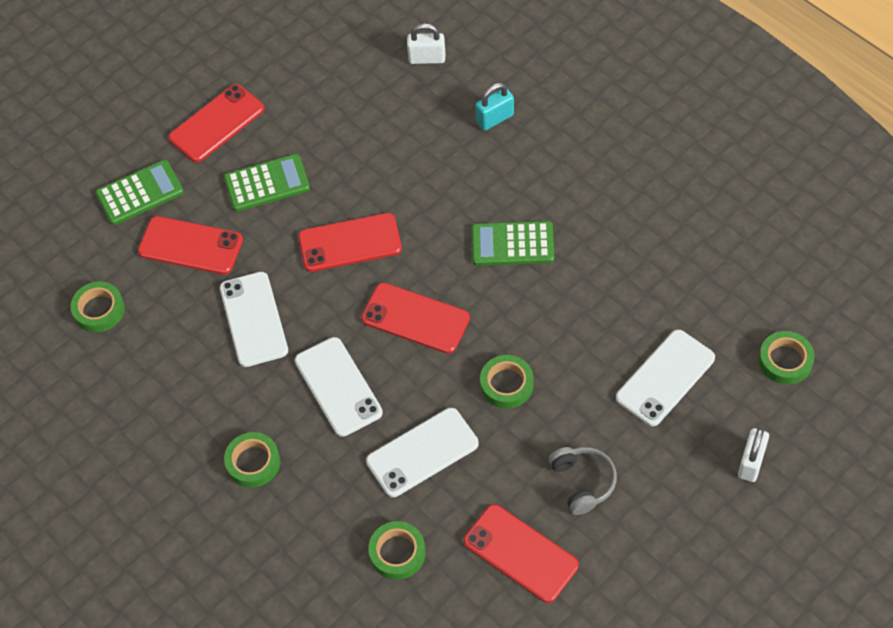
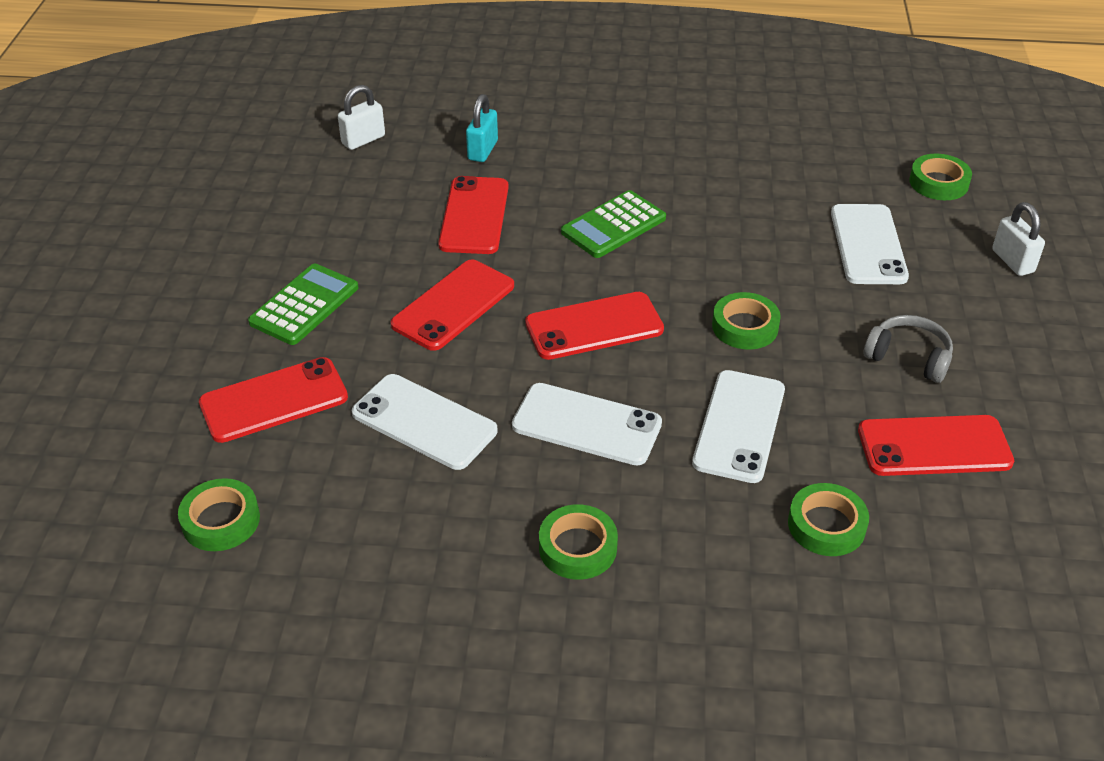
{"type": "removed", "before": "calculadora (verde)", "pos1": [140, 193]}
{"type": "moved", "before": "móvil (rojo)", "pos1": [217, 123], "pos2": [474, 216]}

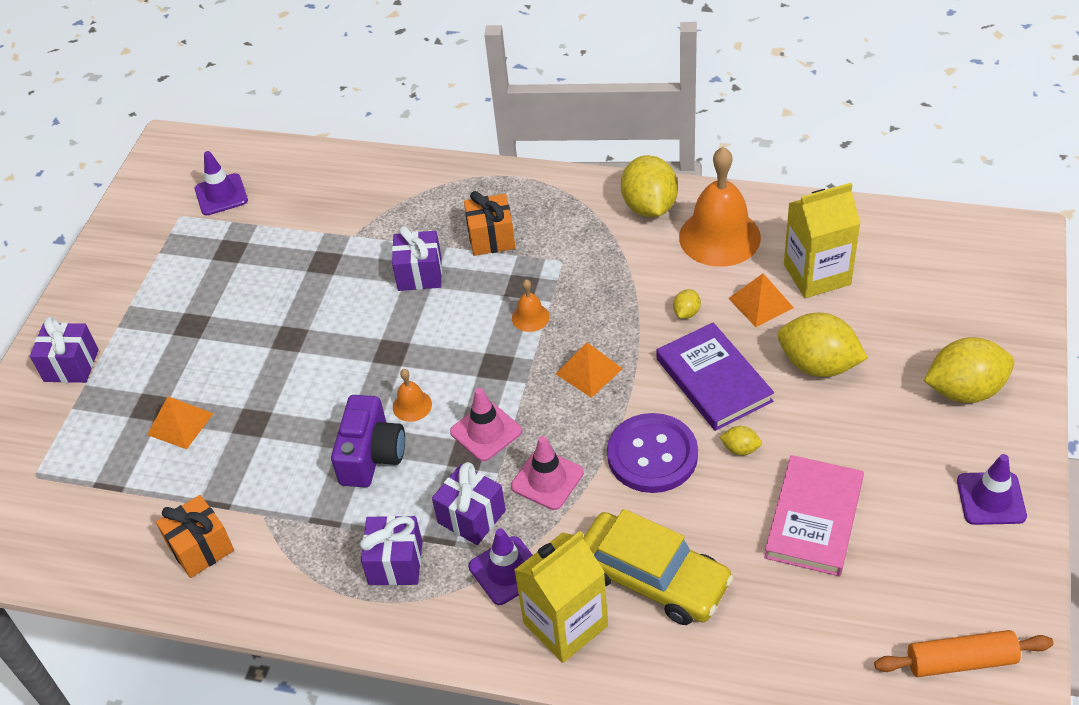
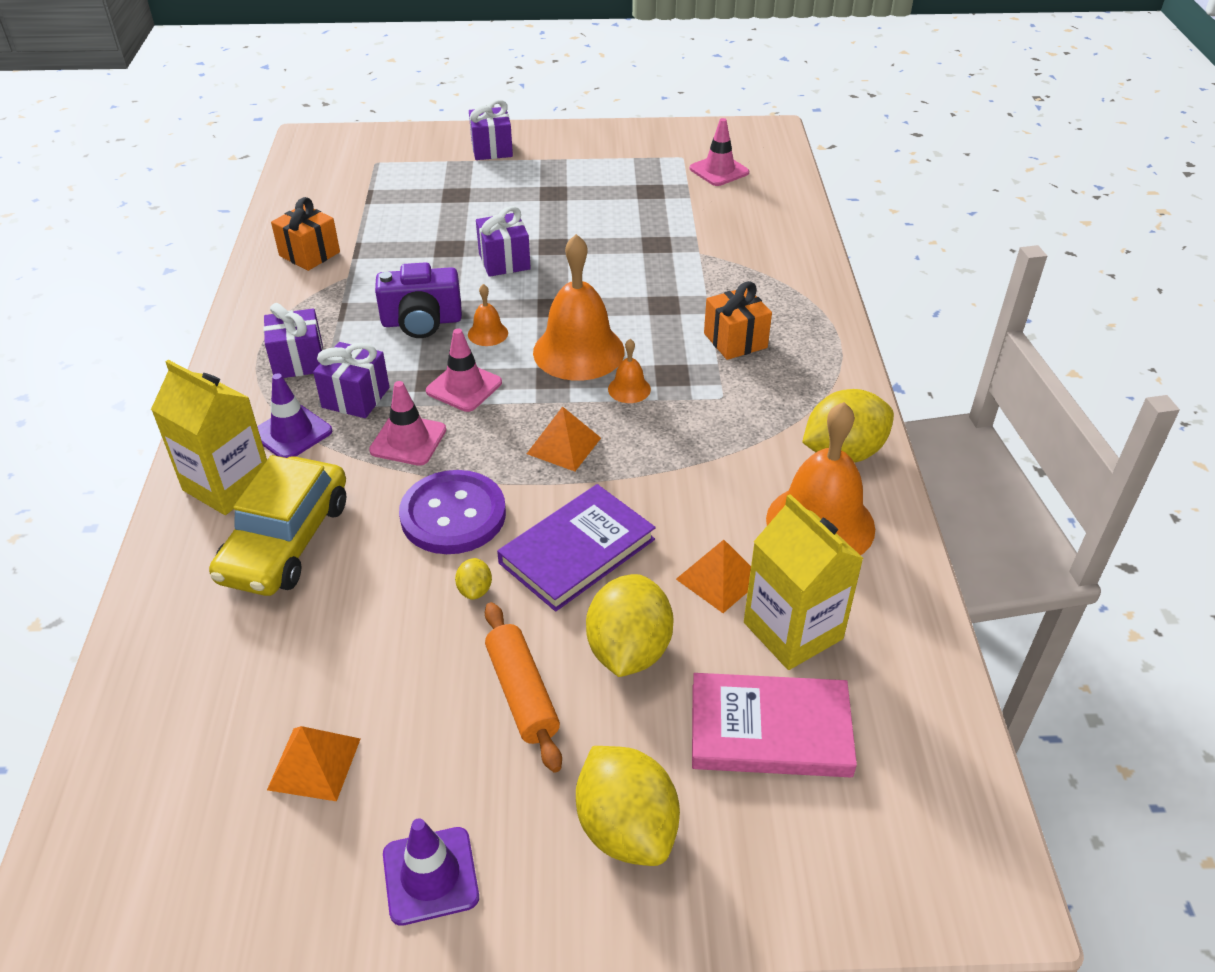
{"type": "moved", "before": "pirámide (naranja)", "pos1": [180, 424], "pos2": [314, 764]}
{"type": "recoloured", "before": "cono de tráfico (morado)", "after": "cono de tráfico (rosa)", "pos1": [221, 195], "pos2": [719, 171]}
{"type": "moved", "before": "regalo (morado)", "pos1": [420, 274], "pos2": [504, 261]}
{"type": "removed", "before": "limón (amarillo)", "pos1": [686, 313]}
{"type": "moved", "before": "libro (rosa)", "pos1": [814, 518], "pos2": [770, 730]}
{"type": "moved", "before": "rodillo (naranja)", "pos1": [960, 661], "pos2": [522, 693]}
{"type": "added", "after": "campana (naranja)", "pos2": [578, 351]}

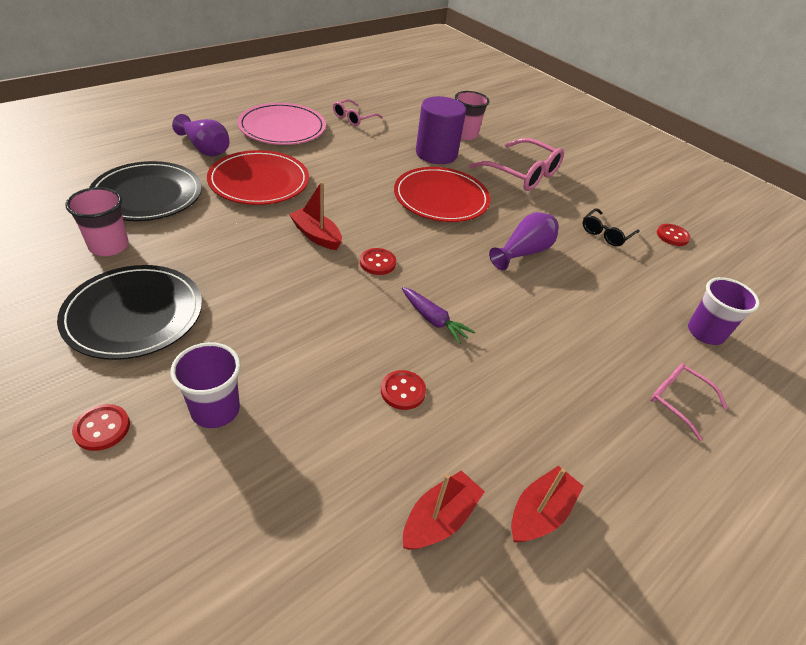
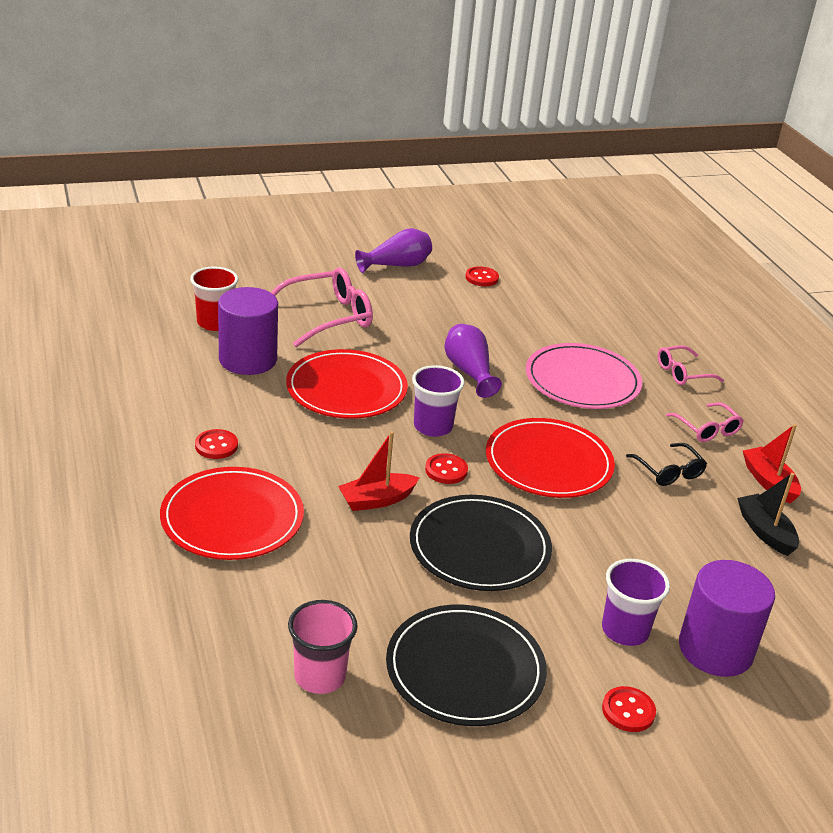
{"type": "moved", "before": "plato (negro)", "pos1": [147, 195], "pos2": [479, 547]}
{"type": "moved", "before": "florero (morado)", "pos1": [205, 149], "pos2": [397, 266]}
{"type": "moved", "before": "plato (rosa)", "pos1": [282, 128], "pos2": [582, 381]}
{"type": "moved", "before": "gafas (rosa)", "pos1": [353, 118], "pos2": [707, 429]}
{"type": "moved", "before": "botón (rojo)", "pos1": [403, 391], "pos2": [216, 446]}
{"type": "replaced", "before": "zanahoria (morado)", "after": "plato (rojo)", "pos1": [433, 320], "pos2": [548, 462]}
{"type": "recoloured", "before": "barco (rojo)", "after": "barco (negro)", "pos1": [439, 519], "pos2": [765, 532]}
{"type": "recoloured", "before": "vaso (rosa)", "after": "vaso (rojo)", "pos1": [465, 134], "pos2": [215, 323]}
{"type": "moved", "before": "gafas (negro)", "pos1": [605, 233], "pos2": [669, 472]}
{"type": "moved", "before": "vaso (morado)", "pos1": [705, 333], "pos2": [433, 426]}
{"type": "added", "after": "cilindro (morado)", "pos2": [715, 649]}

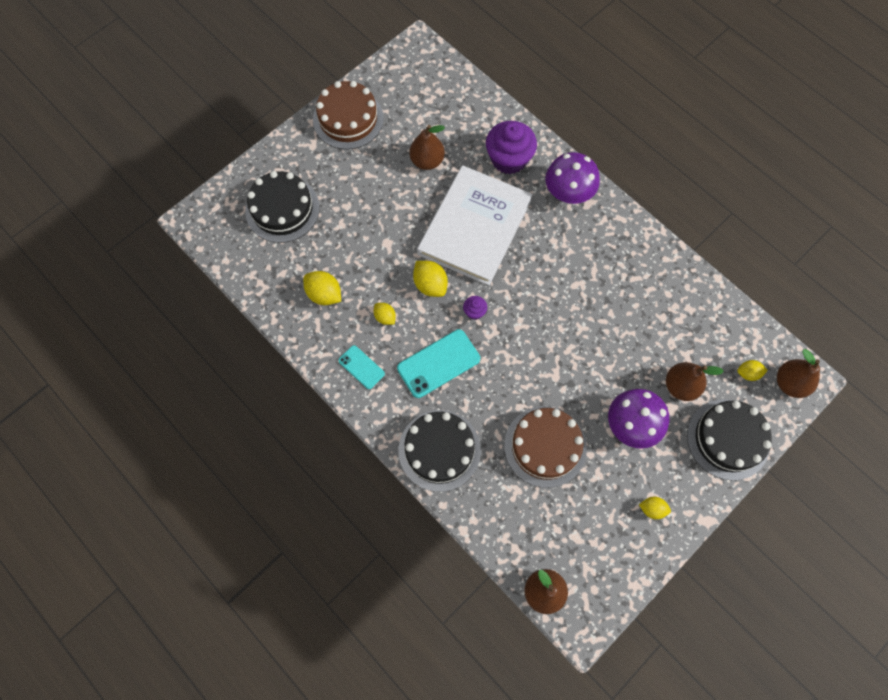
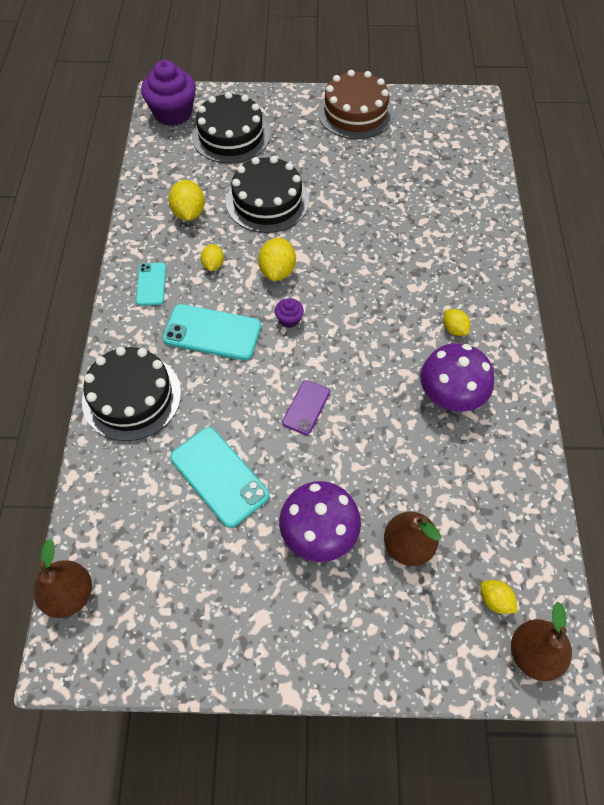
{"type": "removed", "before": "pera (marrón)", "pos1": [427, 161]}
{"type": "removed", "before": "libro (blanco)", "pos1": [475, 227]}
{"type": "moved", "before": "magdalena (morado)", "pos1": [509, 159], "pos2": [173, 113]}
{"type": "replaced", "before": "tarta (marrón)", "after": "móvil (turquesa)", "pos1": [545, 446], "pos2": [219, 476]}
{"type": "moved", "before": "seta (morado)", "pos1": [568, 192], "pos2": [450, 396]}
{"type": "moved", "before": "limón (amarillo)", "pos1": [652, 509], "pos2": [454, 329]}
{"type": "moved", "before": "tarta (negro)", "pos1": [728, 439], "pos2": [267, 201]}
{"type": "added", "after": "móvil (morado)", "pos2": [306, 407]}

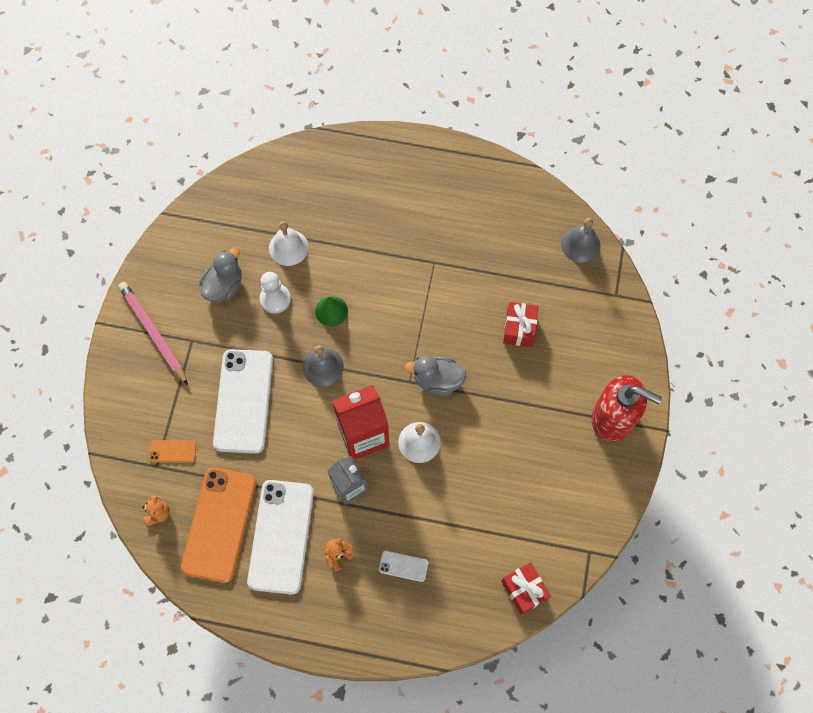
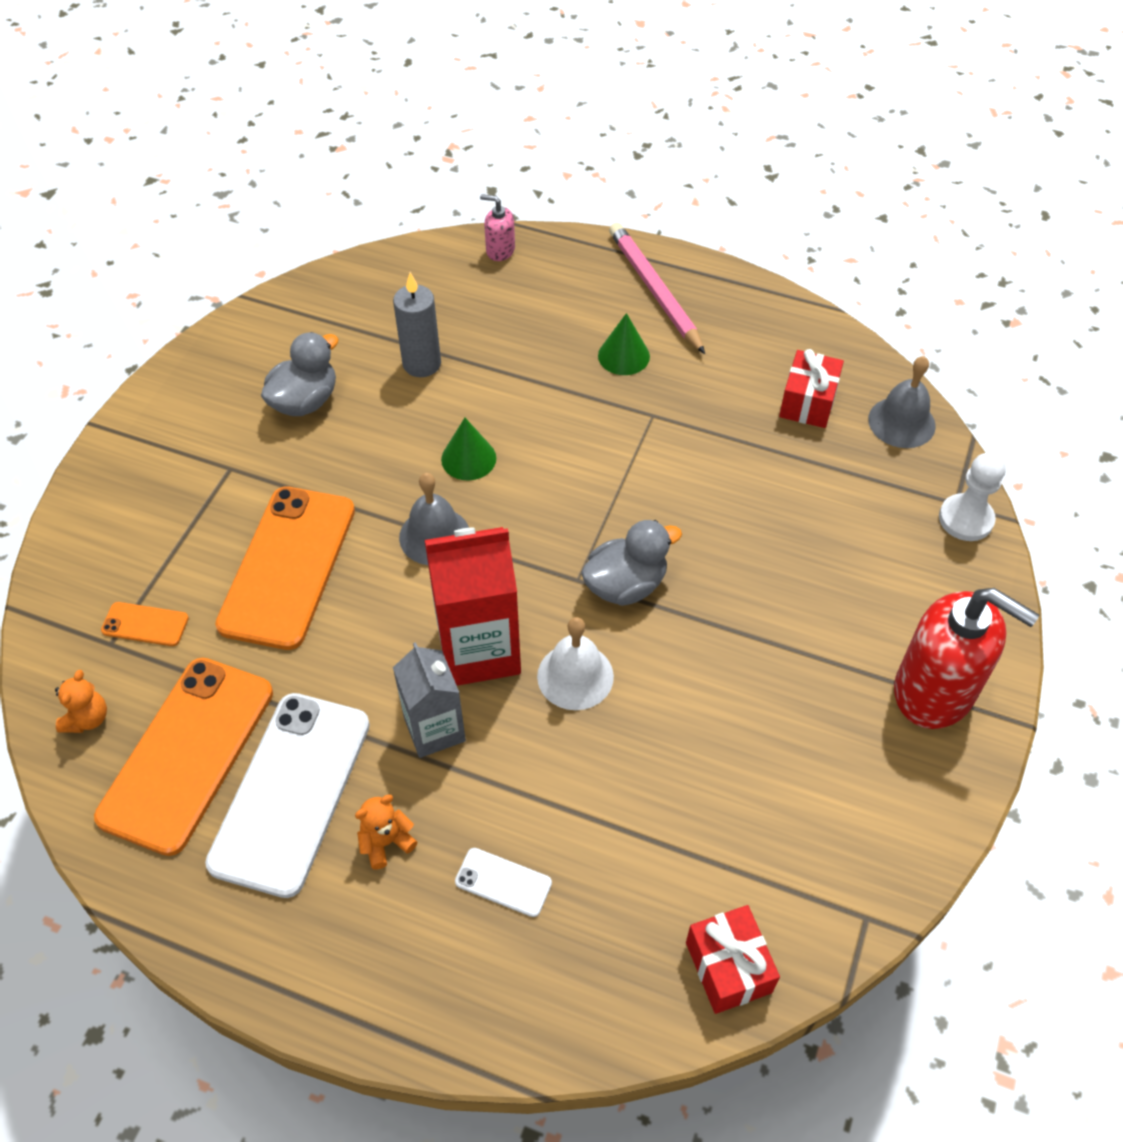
{"type": "moved", "before": "lápiz (rosa)", "pos1": [153, 333], "pos2": [654, 290]}
{"type": "recoloured", "before": "móvil (blanco)", "after": "móvil (naranja)", "pos1": [243, 401], "pos2": [287, 567]}
{"type": "moved", "before": "peón (blanco)", "pos1": [275, 299], "pos2": [965, 519]}
{"type": "replaced", "before": "campana (blanco)", "after": "vela (gris)", "pos1": [288, 247], "pos2": [422, 364]}
{"type": "turned", "before": "pato (gris)", "pos1": [437, 380], "pos2": [625, 585], "turn": 135}
{"type": "moved", "before": "regalo (rojo)", "pos1": [519, 329], "pos2": [808, 402]}
{"type": "added", "after": "dispensador de jabón (rosa)", "pos2": [500, 250]}
{"type": "added", "after": "cono (verde)", "pos2": [623, 356]}

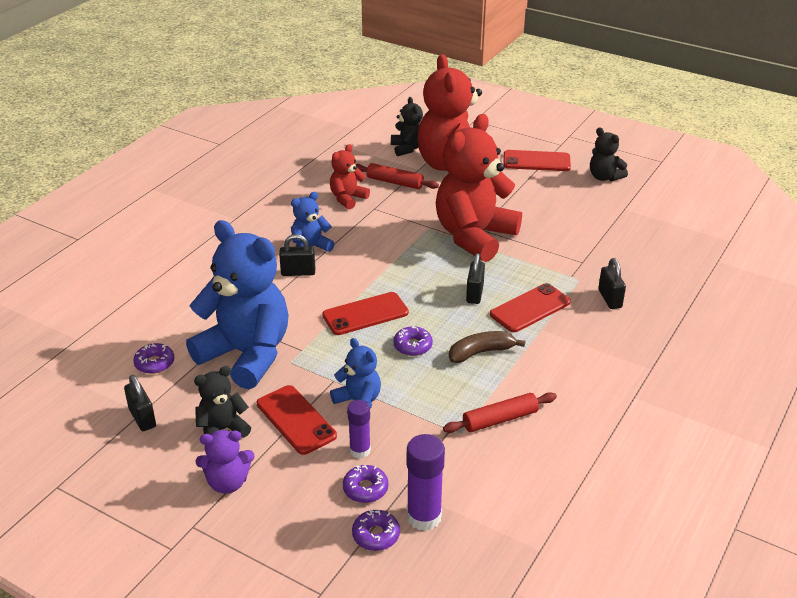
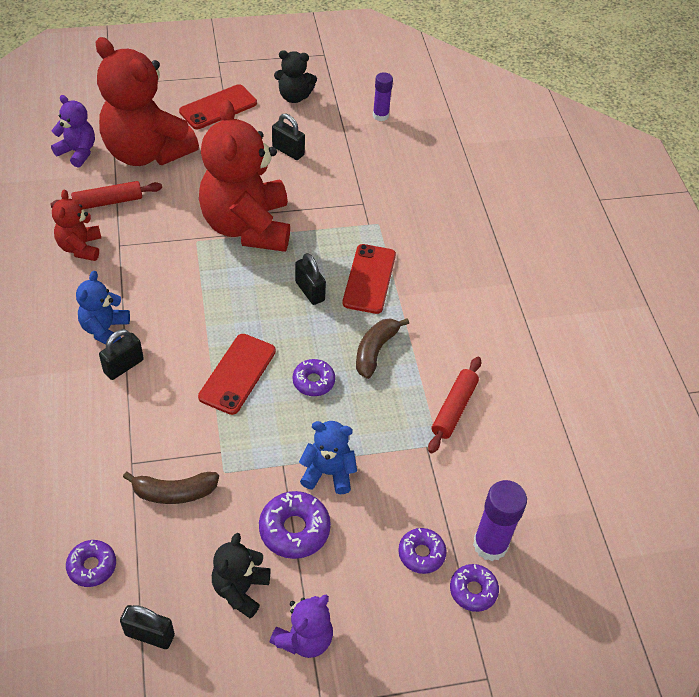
{"type": "replaced", "before": "osito (azul)", "after": "plátano (marrón)", "pos1": [246, 354], "pos2": [174, 492]}
{"type": "replaced", "before": "móvil (rojo)", "after": "rosquilla (morado)", "pos1": [296, 420], "pos2": [294, 529]}
{"type": "moved", "before": "barra de pegamento (morado)", "pos1": [360, 450], "pos2": [380, 115]}
{"type": "recoloured", "before": "osito (negro)", "after": "osito (morado)", "pos1": [407, 148], "pos2": [78, 152]}
{"type": "moved", "before": "candado (negro)", "pos1": [609, 299], "pos2": [288, 151]}

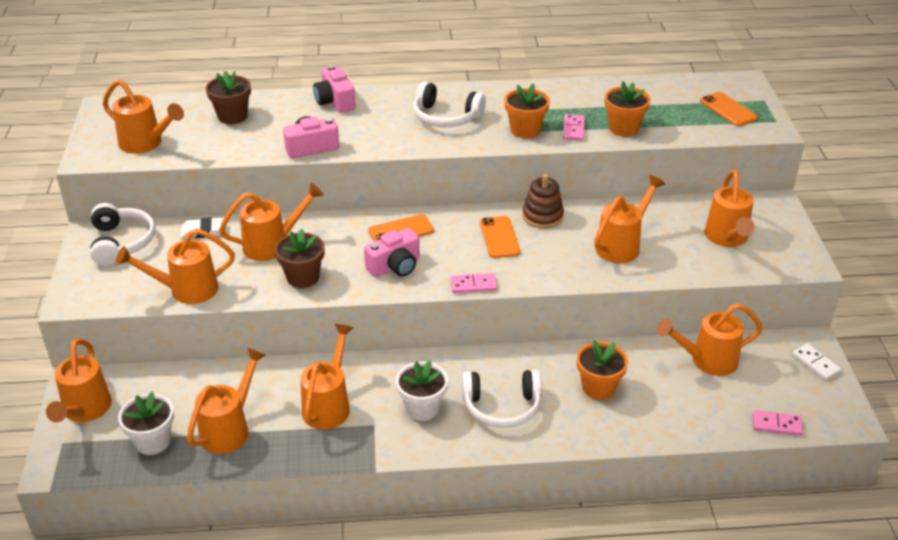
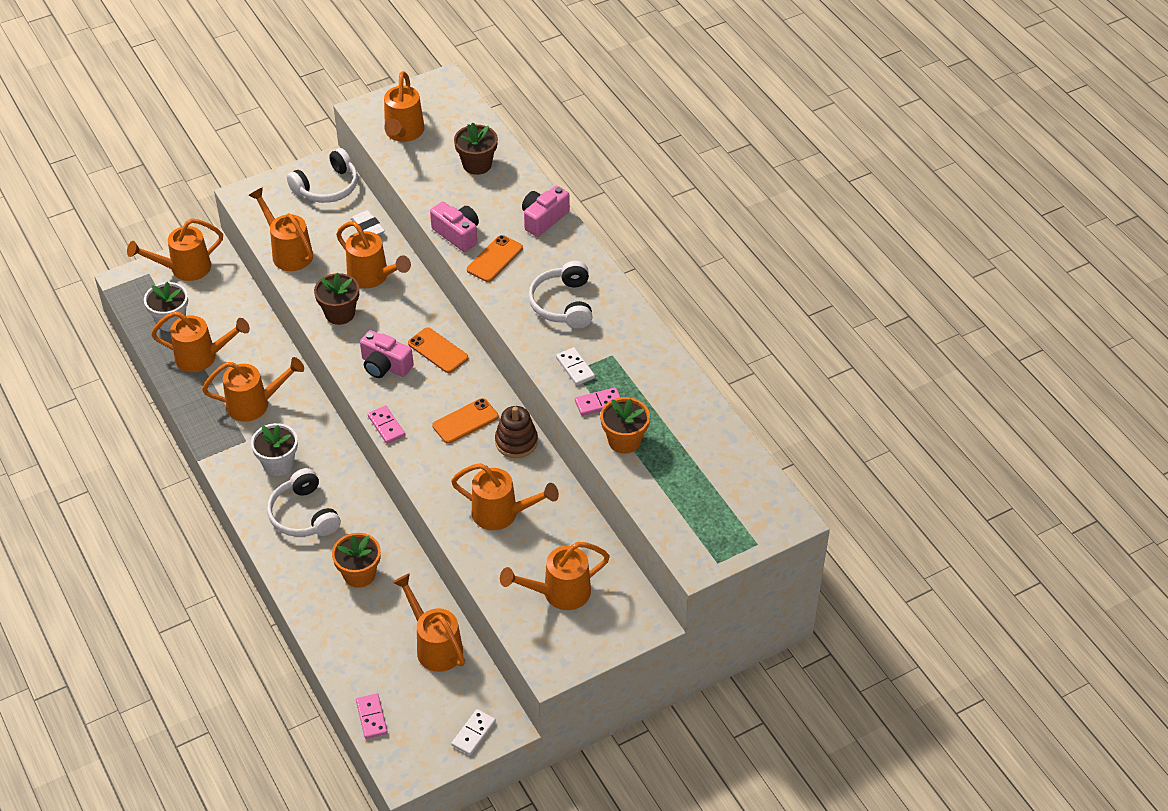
{"type": "replaced", "before": "maceta (naranja)", "after": "ficha de dominó (blanco)", "pos1": [525, 130], "pos2": [575, 368]}
{"type": "moved", "before": "móvil (naranja)", "pos1": [728, 109], "pos2": [494, 259]}

